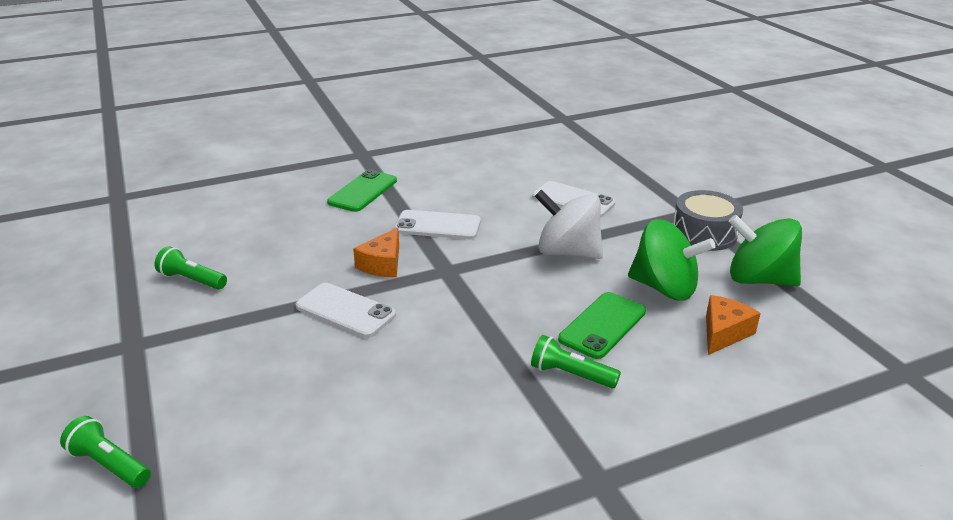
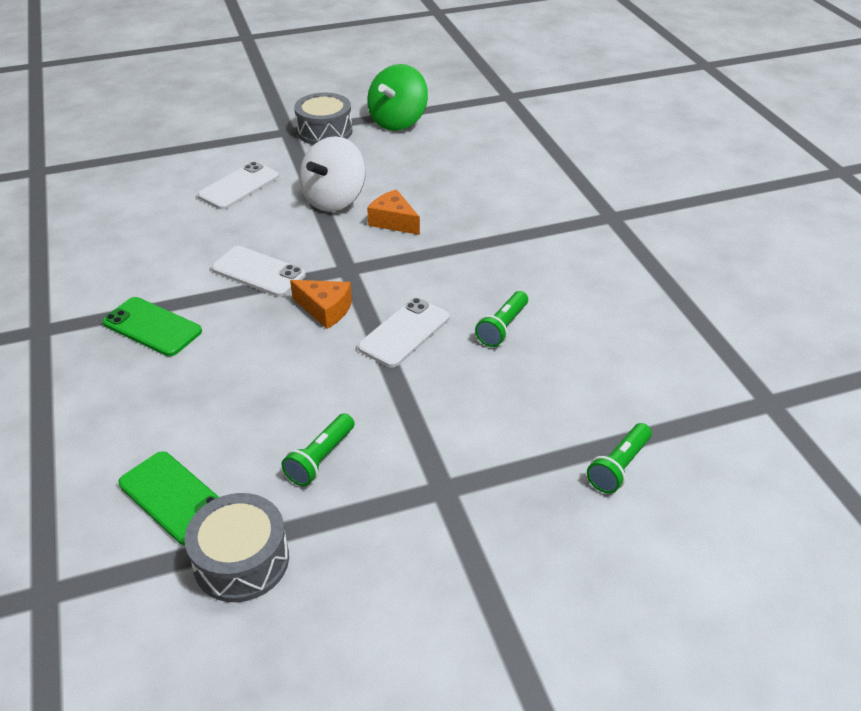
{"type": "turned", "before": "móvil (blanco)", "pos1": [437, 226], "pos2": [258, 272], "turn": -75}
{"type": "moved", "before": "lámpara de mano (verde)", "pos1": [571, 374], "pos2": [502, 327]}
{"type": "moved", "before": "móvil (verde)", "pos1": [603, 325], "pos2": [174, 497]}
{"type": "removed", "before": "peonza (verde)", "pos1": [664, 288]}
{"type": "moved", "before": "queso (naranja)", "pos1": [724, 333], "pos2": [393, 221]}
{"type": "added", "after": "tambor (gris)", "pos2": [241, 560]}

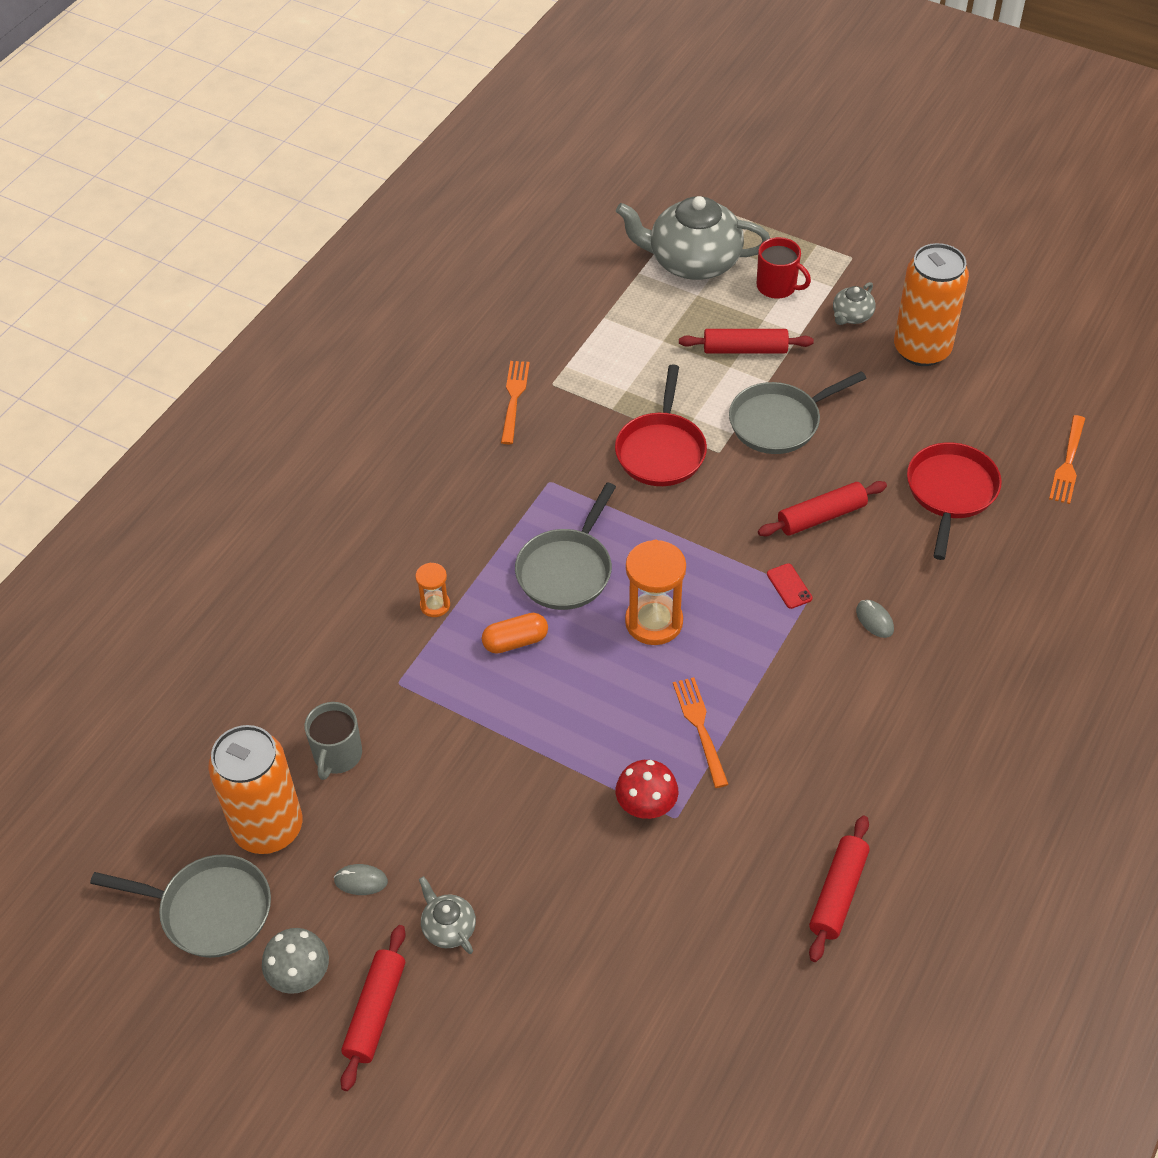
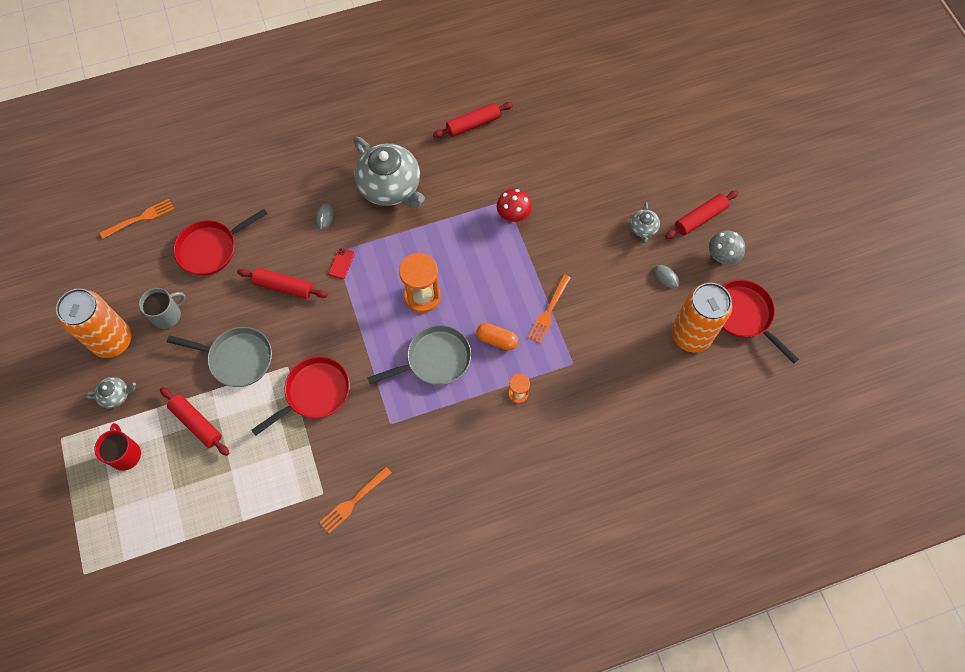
{"type": "recoloured", "before": "sartén (gris)", "after": "sartén (rojo)", "pos1": [209, 910], "pos2": [744, 315]}
{"type": "moved", "before": "taza (gris)", "pos1": [337, 755], "pos2": [167, 315]}
{"type": "moved", "before": "tetera (gris)", "pos1": [692, 261], "pos2": [390, 187]}
{"type": "moved", "before": "tenedor (naranja)", "pos1": [700, 728], "pos2": [549, 311]}

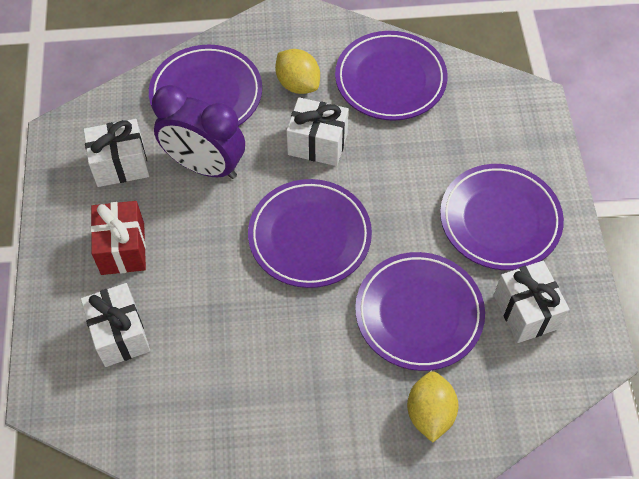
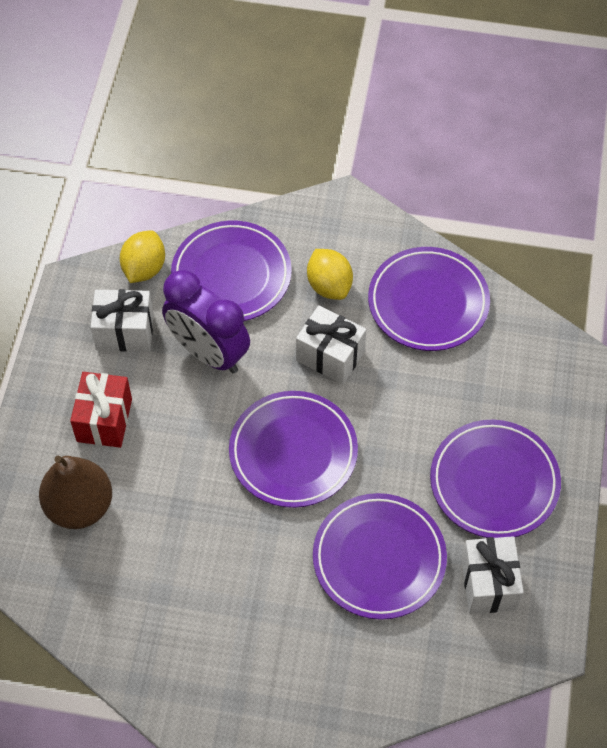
{"type": "replaced", "before": "regalo (blanco)", "after": "pera (marrón)", "pos1": [120, 334], "pos2": [79, 506]}
{"type": "moved", "before": "limón (amarillo)", "pos1": [430, 413], "pos2": [144, 268]}

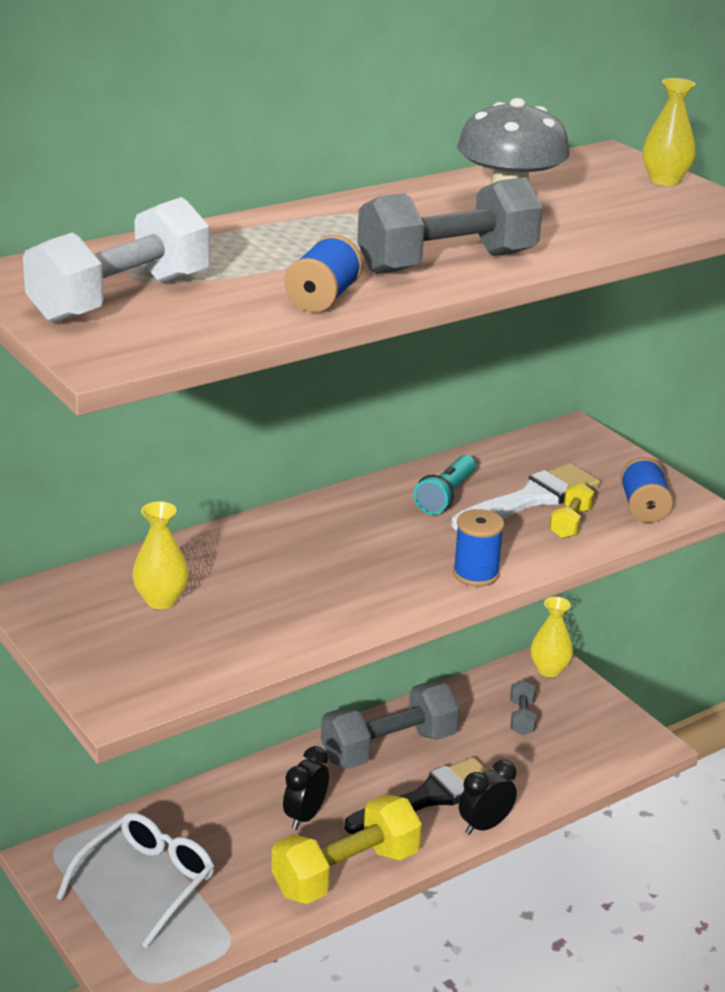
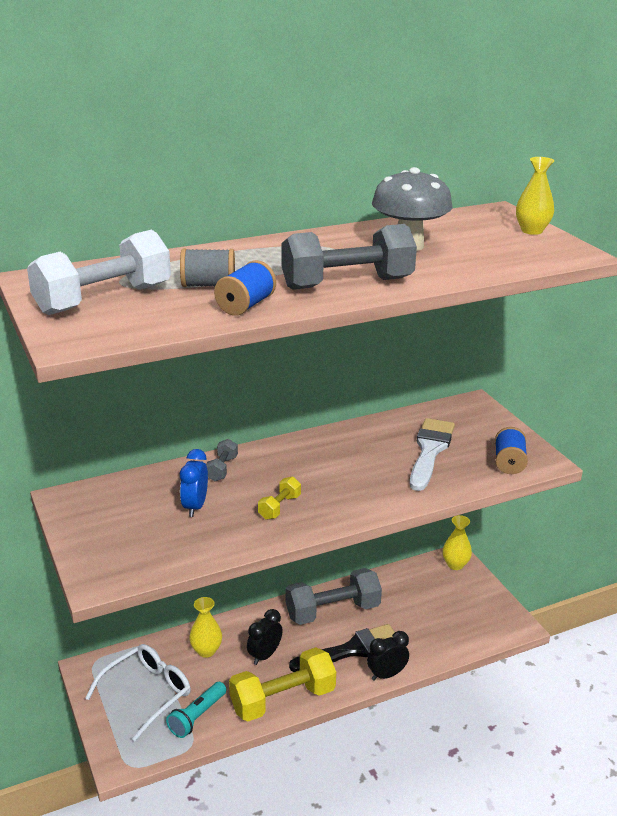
{"type": "moved", "before": "florero (amarillo)", "pos1": [161, 600], "pos2": [206, 651]}
{"type": "moved", "before": "lámpara de mano (turquesa)", "pos1": [446, 496], "pos2": [197, 716]}
{"type": "turned", "before": "pincel (blanco)", "pos1": [531, 499], "pos2": [430, 451], "turn": -45}
{"type": "removed", "before": "carrete (azul)", "pos1": [475, 574]}
{"type": "moved", "before": "mancuerna (gris)", "pos1": [521, 718], "pos2": [222, 469]}
{"type": "moved", "before": "mancuerna (amarillo)", "pos1": [570, 523], "pos2": [279, 507]}
{"type": "added", "after": "carrete (gris)", "pos2": [208, 285]}
{"type": "added", "after": "despertador (azul)", "pos2": [195, 507]}

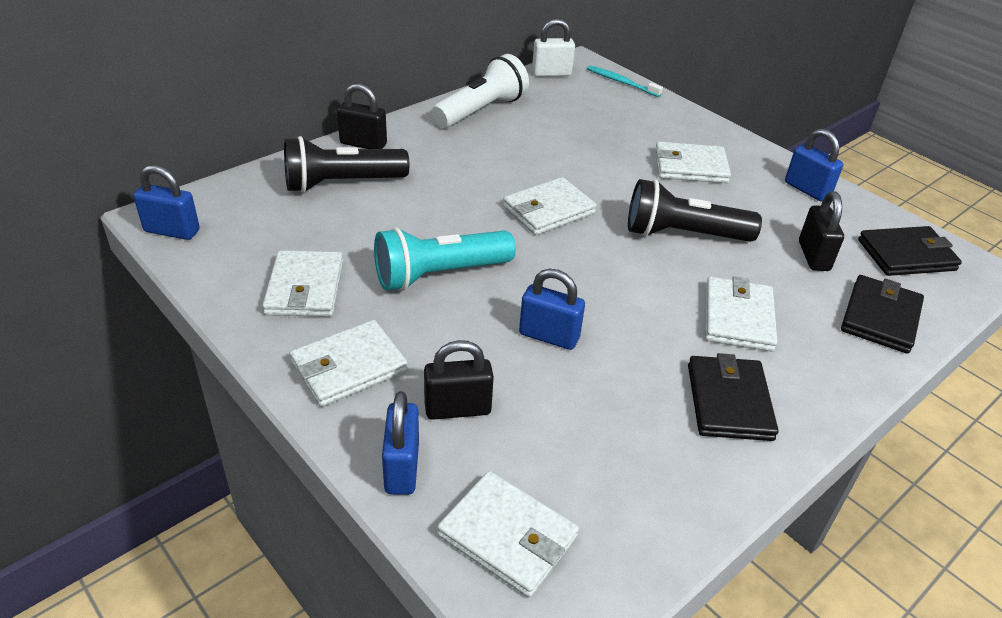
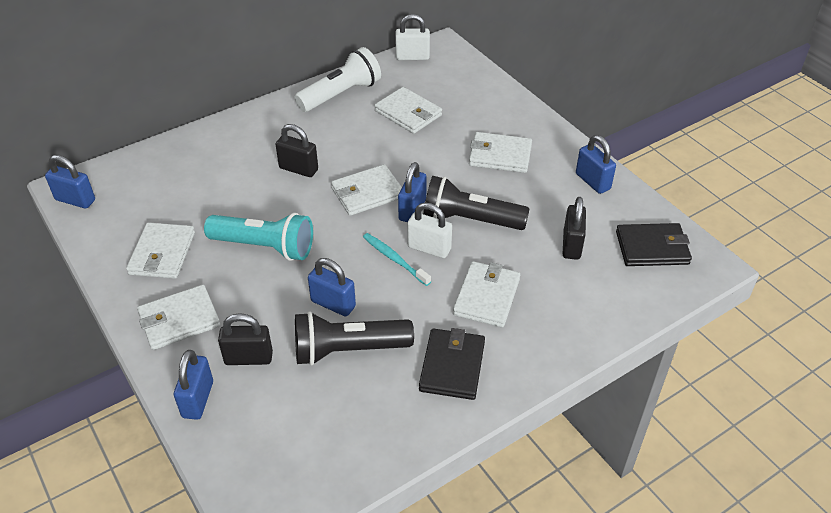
{"type": "moved", "before": "lámpara de mano (negro)", "pos1": [341, 183], "pos2": [348, 350]}
{"type": "moved", "before": "candado (negro)", "pos1": [363, 144], "pos2": [298, 169]}
{"type": "turned", "before": "lámpara de mano (turquesa)", "pos1": [439, 274], "pos2": [265, 247], "turn": -150}
{"type": "moved", "before": "cartera (blanco)", "pos1": [508, 536], "pos2": [408, 113]}
{"type": "moved", "before": "cepillo de dientes (turquesa)", "pos1": [621, 82], "pos2": [394, 259]}
{"type": "removed", "before": "cartera (negro)", "pos1": [880, 317]}
{"type": "added", "after": "candado (azul)", "pos2": [412, 210]}
{"type": "added", "after": "candado (blanco)", "pos2": [429, 248]}

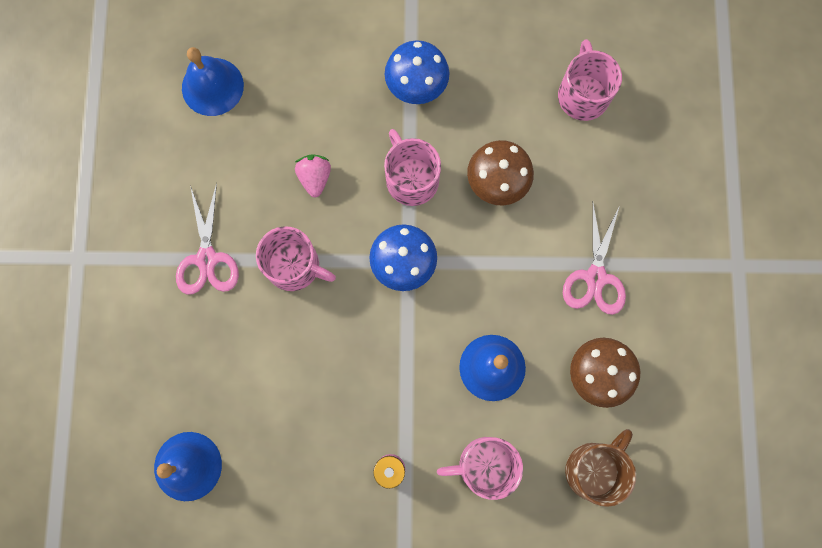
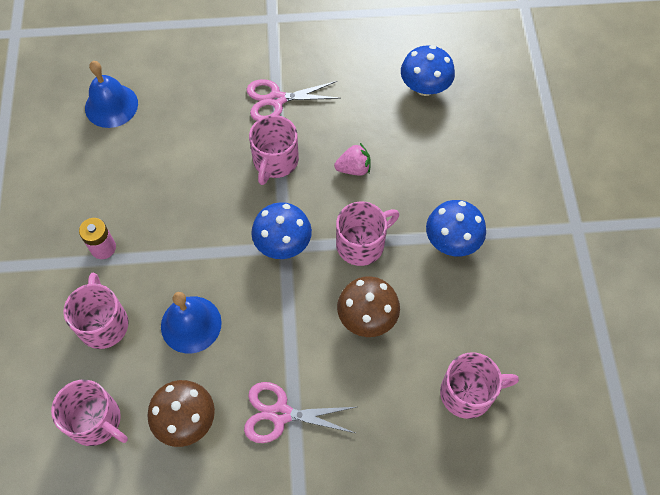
{"type": "replaced", "before": "campana (azul)", "after": "seta (azul)", "pos1": [212, 86], "pos2": [425, 87]}
{"type": "recoloured", "before": "taza (marrón)", "after": "taza (rosa)", "pos1": [594, 469], "pos2": [96, 421]}

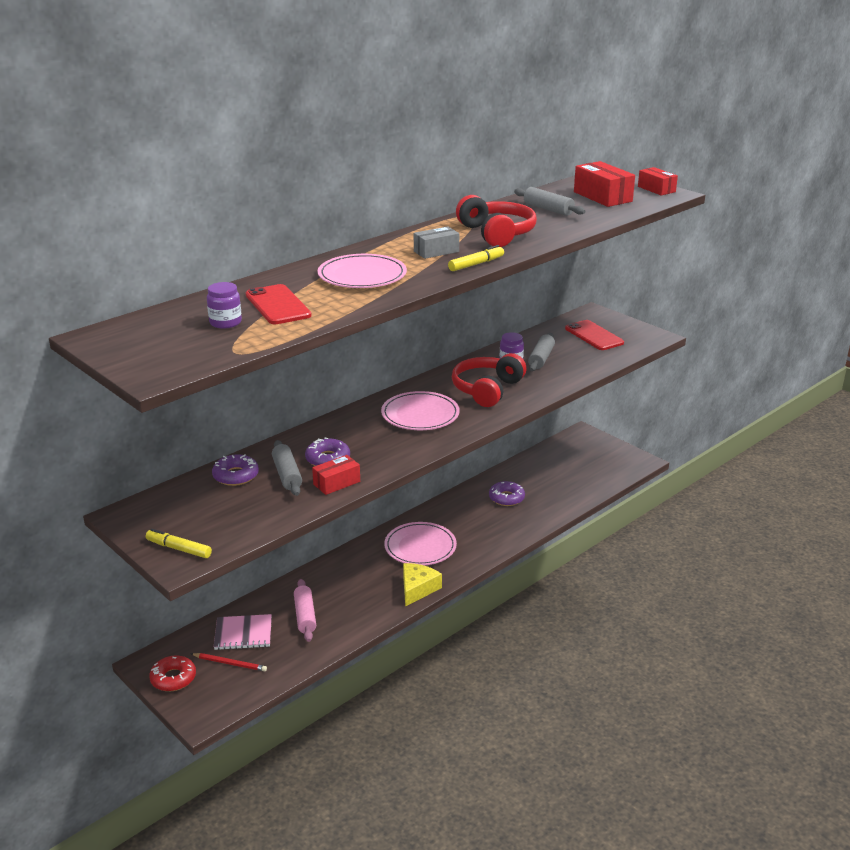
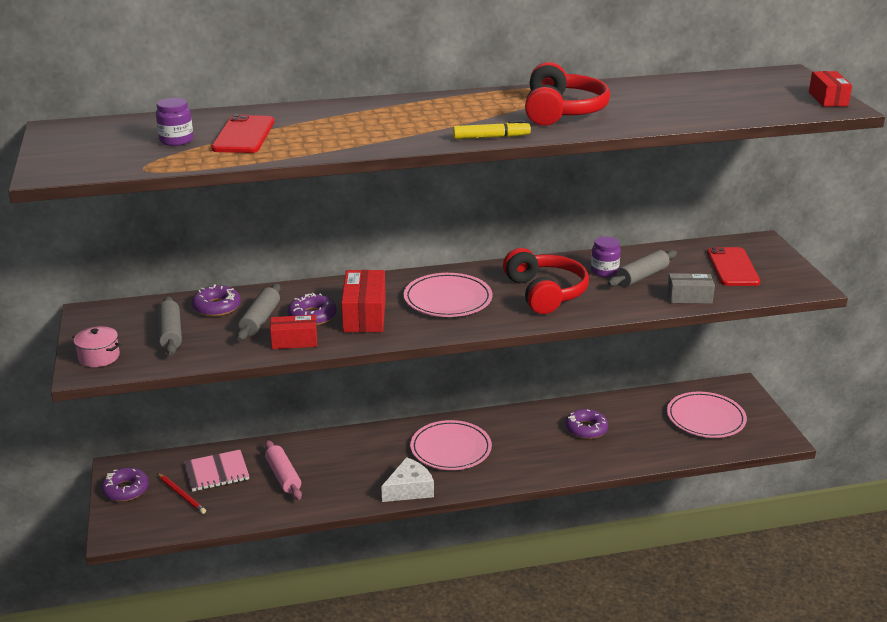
{"type": "replaced", "before": "rotulador (amarillo)", "after": "olla (rosa)", "pos1": [179, 549], "pos2": [99, 357]}
{"type": "recoloured", "before": "rosquilla (rojo)", "after": "rosquilla (morado)", "pos1": [173, 678], "pos2": [126, 490]}
{"type": "turned", "before": "cuaderno (rosa)", "pos1": [243, 634], "pos2": [217, 472], "turn": -45}
{"type": "turned", "before": "rodillo (rosa)", "pos1": [305, 616], "pos2": [283, 476], "turn": -45}
{"type": "moved", "before": "plato (rosa)", "pos1": [362, 276], "pos2": [705, 418]}
{"type": "recoloured", "before": "queso (amarillo)", "after": "queso (blanco)", "pos1": [417, 589], "pos2": [409, 489]}
{"type": "moved", "before": "caja (gris)", "pos1": [436, 251], "pos2": [689, 297]}
{"type": "turned", "before": "auriculares (rojo)", "pos1": [487, 389], "pos2": [545, 293], "turn": 105}
{"type": "moved", "before": "rodillo (gris)", "pos1": [548, 209], "pos2": [171, 333]}
{"type": "moved", "before": "caja (rojo)", "pos1": [602, 197], "pos2": [364, 315]}

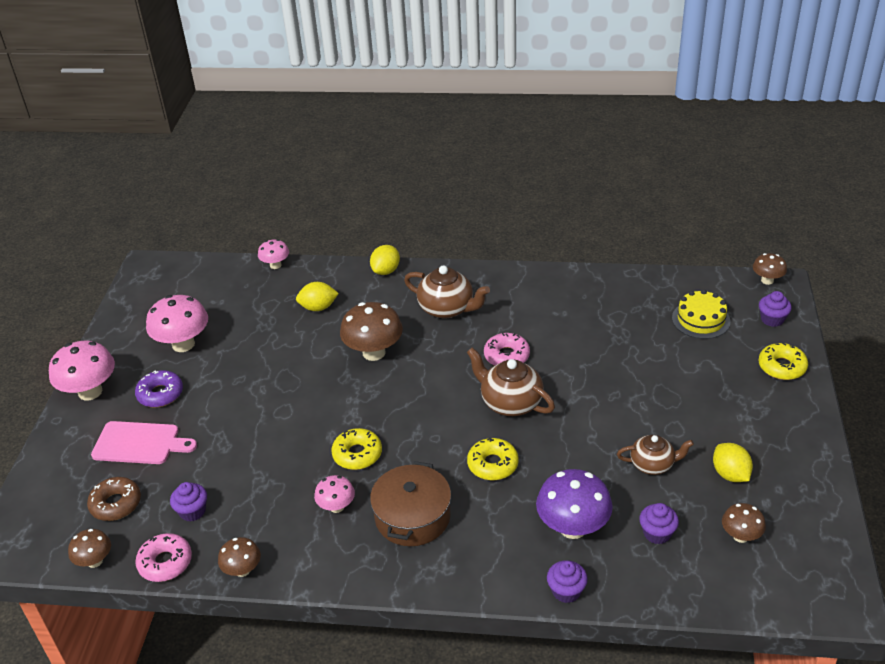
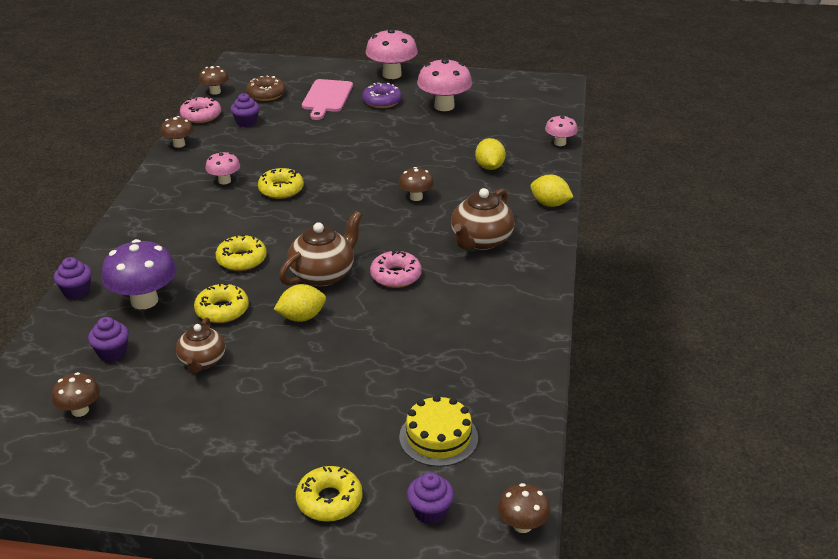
{"type": "resized", "before": "seta (marrón)", "pos1": [374, 352], "pos2": [416, 197], "scale": 0.56}
{"type": "removed", "before": "olla (marrón)", "pos1": [412, 517]}
{"type": "moved", "before": "limón (amarillo)", "pos1": [730, 474], "pos2": [301, 317]}
{"type": "added", "after": "rosquilla (amarillo)", "pos2": [222, 310]}

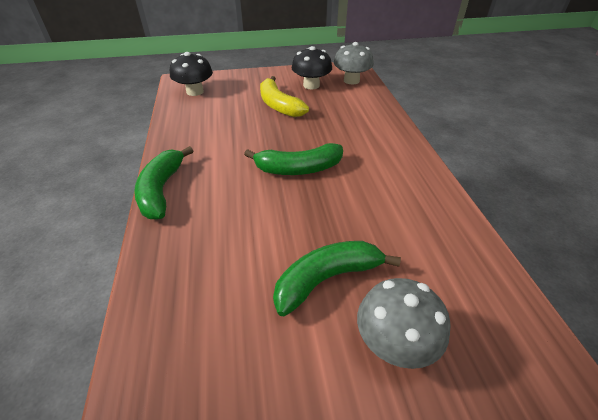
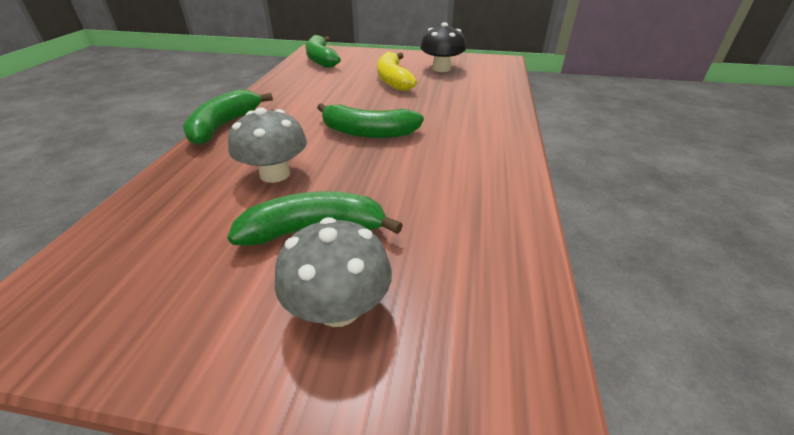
{"type": "replaced", "before": "seta (negro)", "after": "plátano (verde)", "pos1": [195, 91], "pos2": [321, 59]}
{"type": "moved", "before": "seta (gris)", "pos1": [351, 80], "pos2": [275, 174]}

